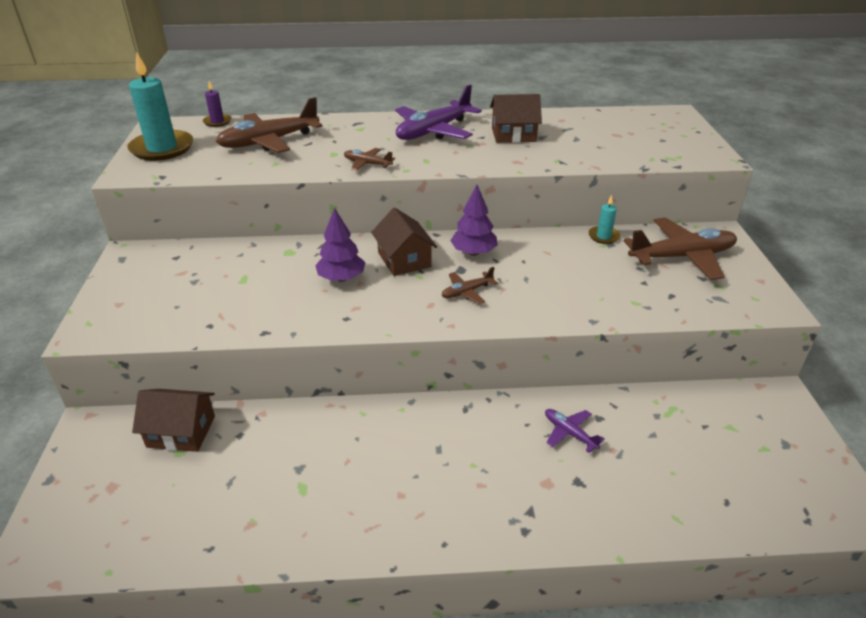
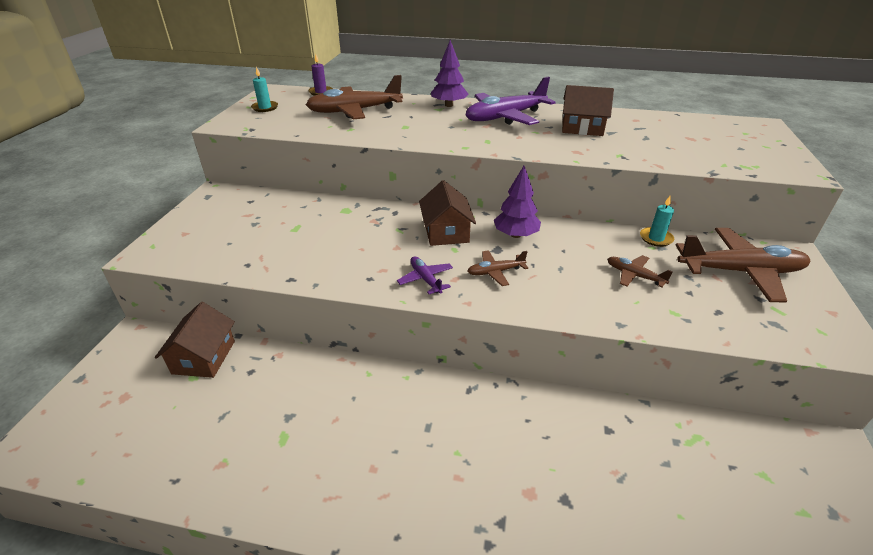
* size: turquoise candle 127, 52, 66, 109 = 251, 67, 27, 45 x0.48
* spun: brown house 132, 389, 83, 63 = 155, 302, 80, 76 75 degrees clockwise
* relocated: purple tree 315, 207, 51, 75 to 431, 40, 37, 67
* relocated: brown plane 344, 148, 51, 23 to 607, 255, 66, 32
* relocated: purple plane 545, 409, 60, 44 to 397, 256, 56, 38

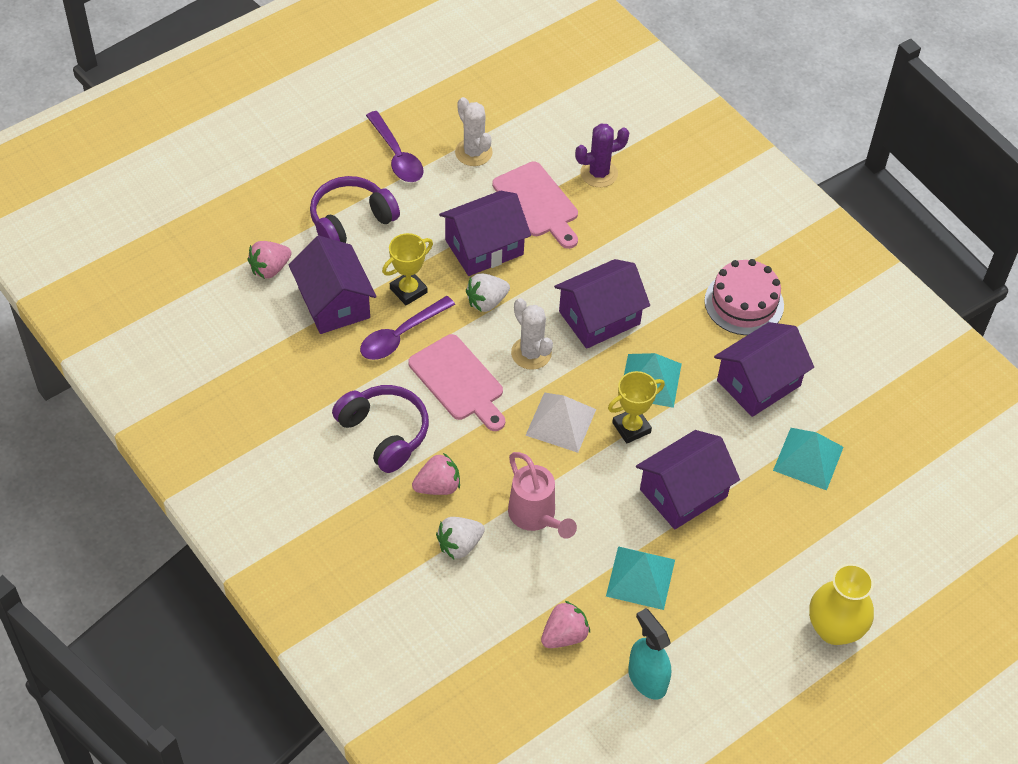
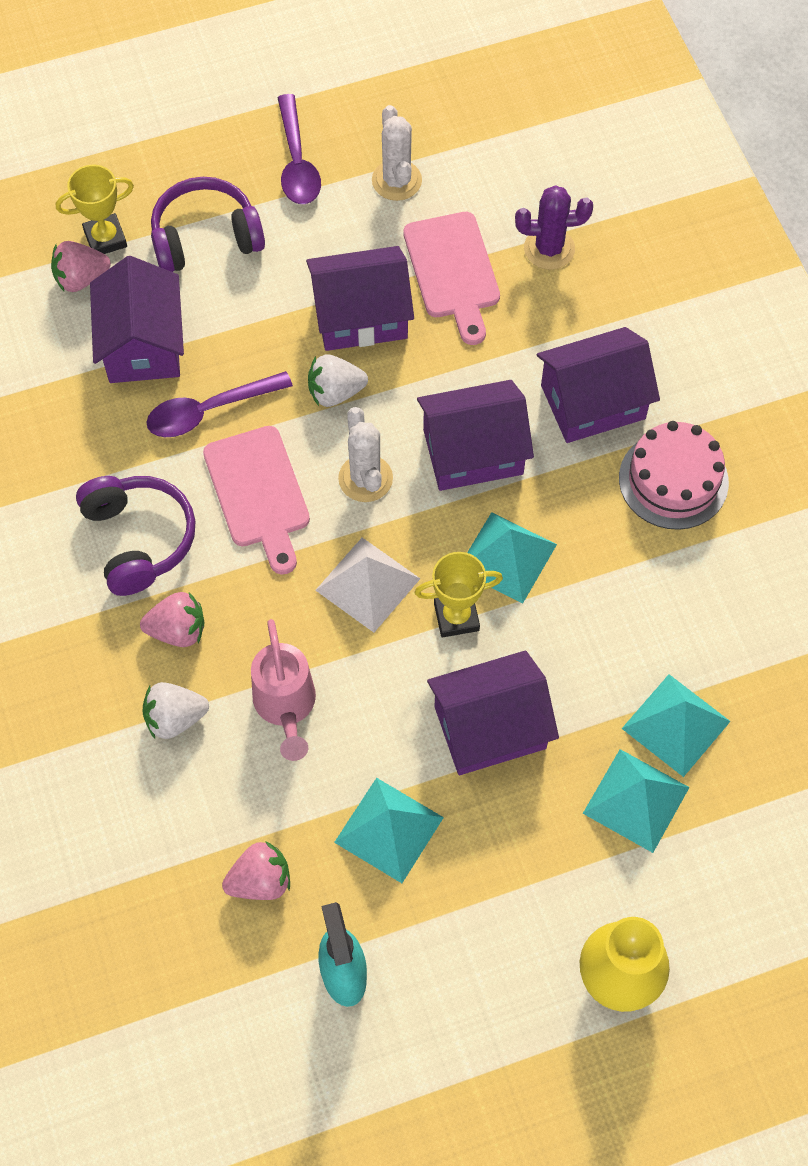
* relocated: yellow trophy 382, 233, 51, 72 to 56, 165, 78, 89
* relocated: purple house 714, 322, 100, 95 to 537, 327, 123, 116
* appeared: turquoise pyramid 583, 749, 107, 104

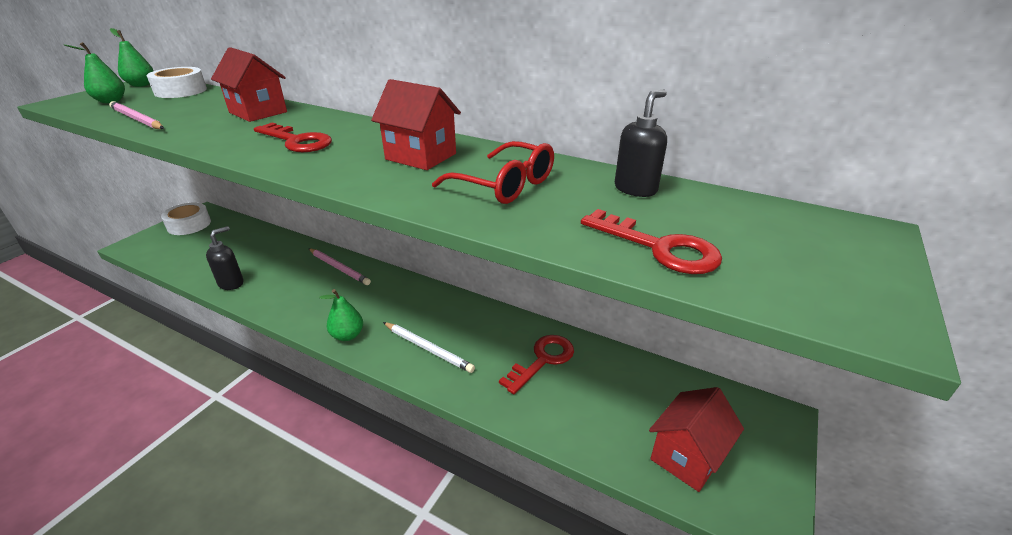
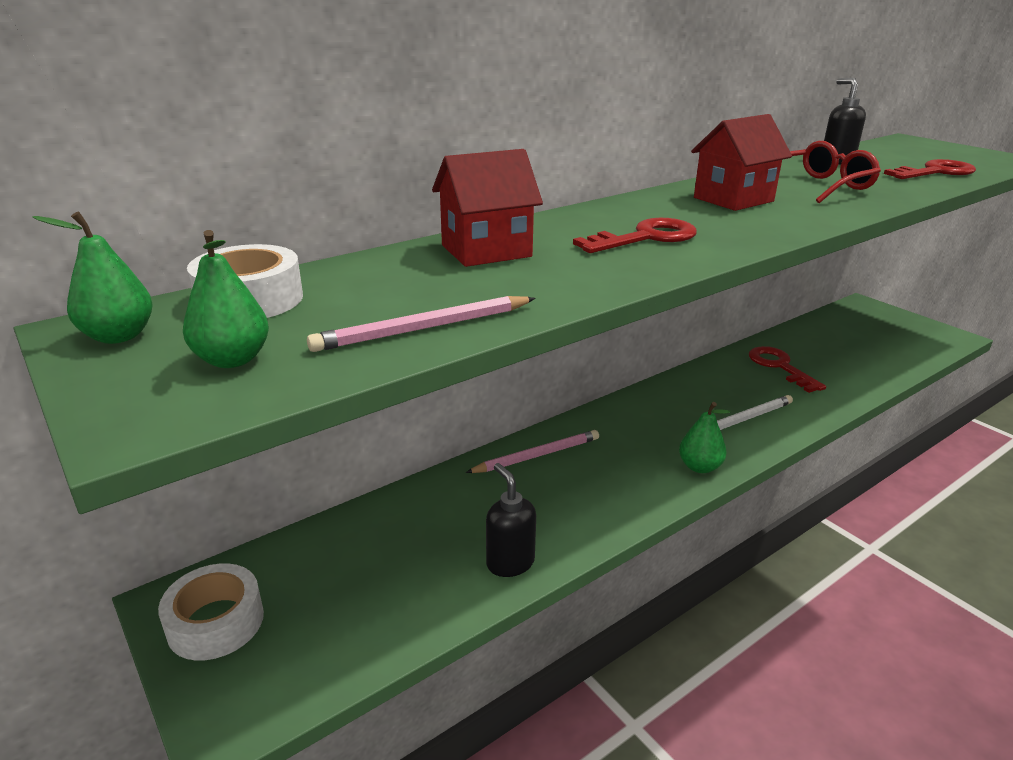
* missing: red house 649, 387, 95, 105

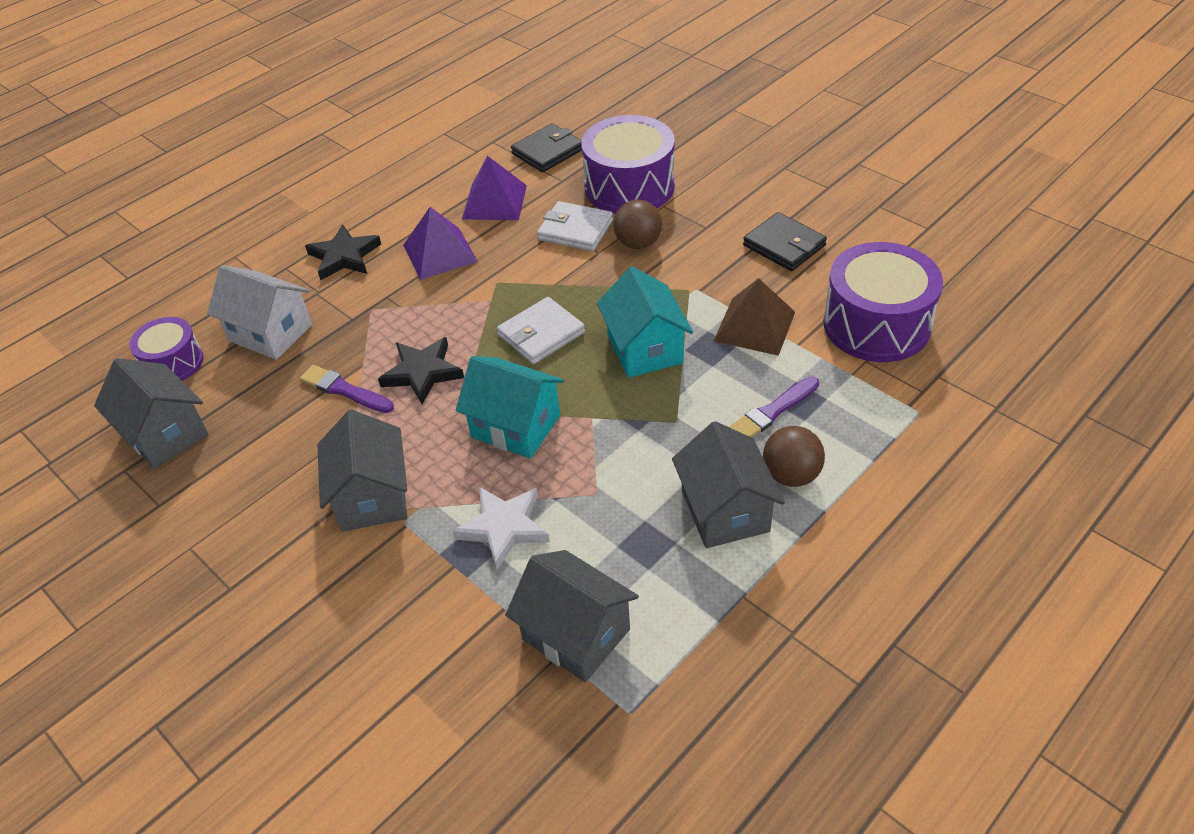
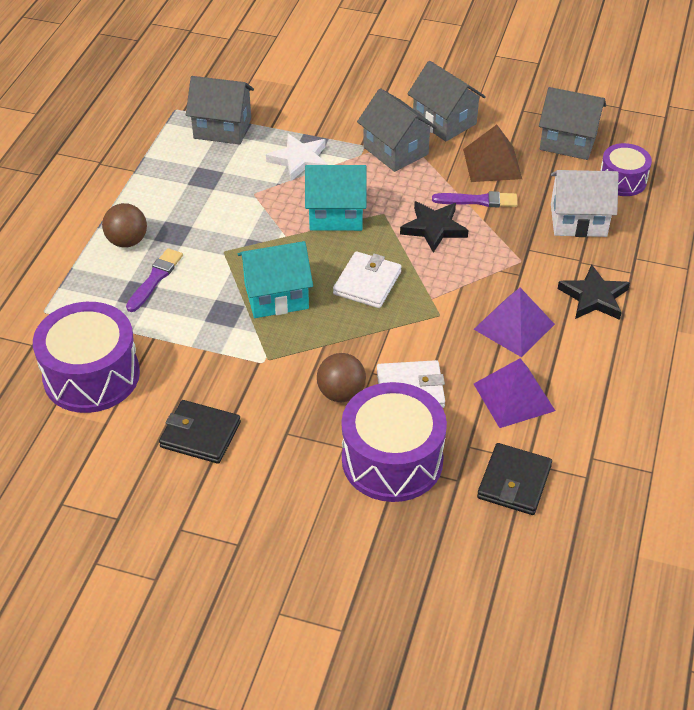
* spun: turquoise house 597, 267, 96, 111 = 238, 241, 75, 77 60 degrees counterclockwise
* relocated: grey house 672, 421, 113, 127 to 408, 61, 78, 80
* relocated: brown pyramid 714, 278, 81, 78 to 463, 125, 59, 57

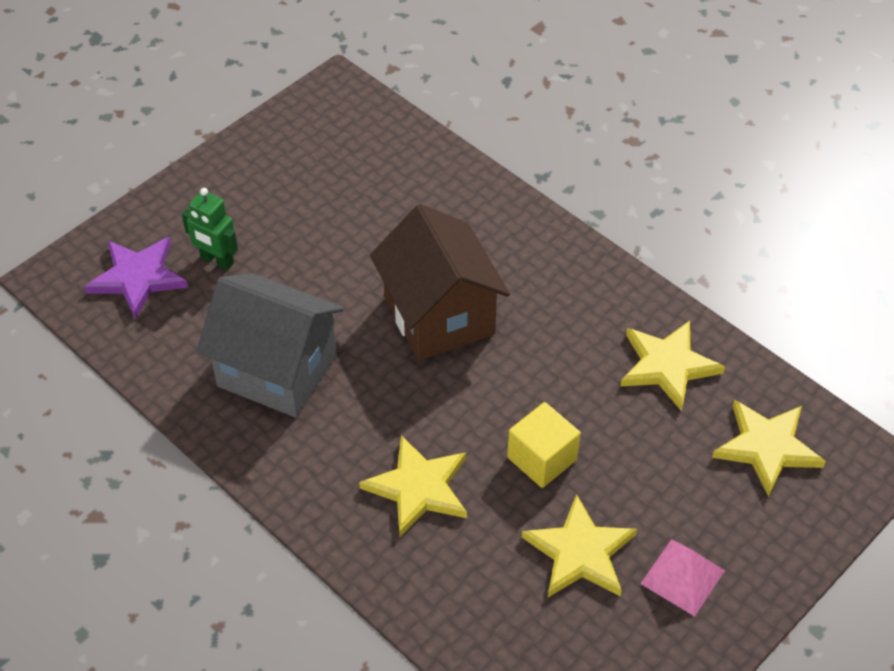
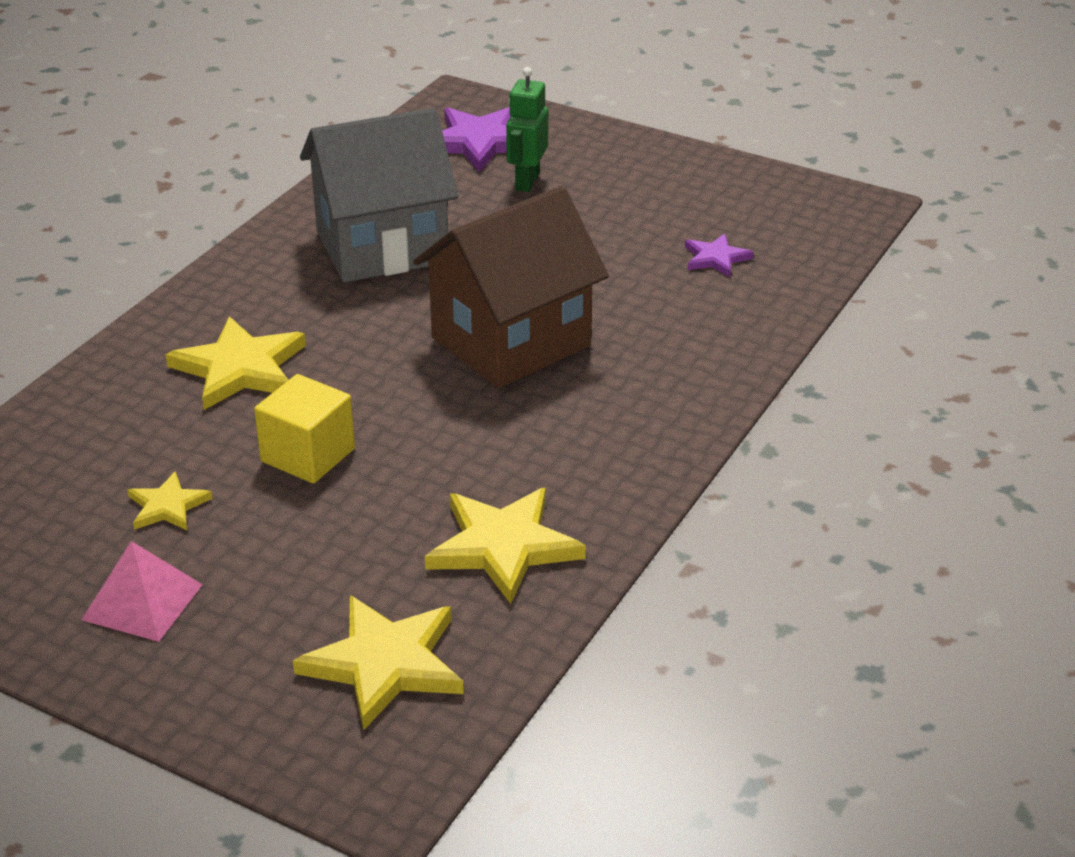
* spun: grey house 196, 273, 148, 145 = 300, 108, 158, 174 60 degrees clockwise
* size: yellow star 522, 494, 115, 103 = 128, 471, 85, 59 x0.55
* appeared: purple star 685, 233, 69, 44

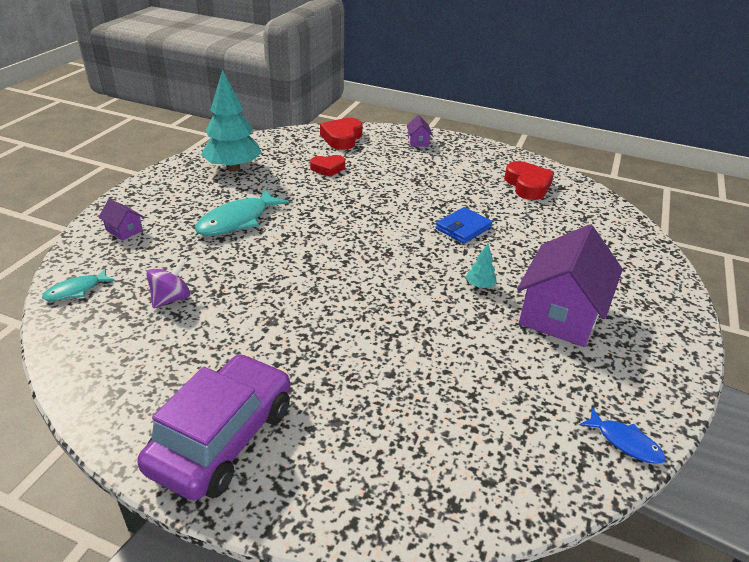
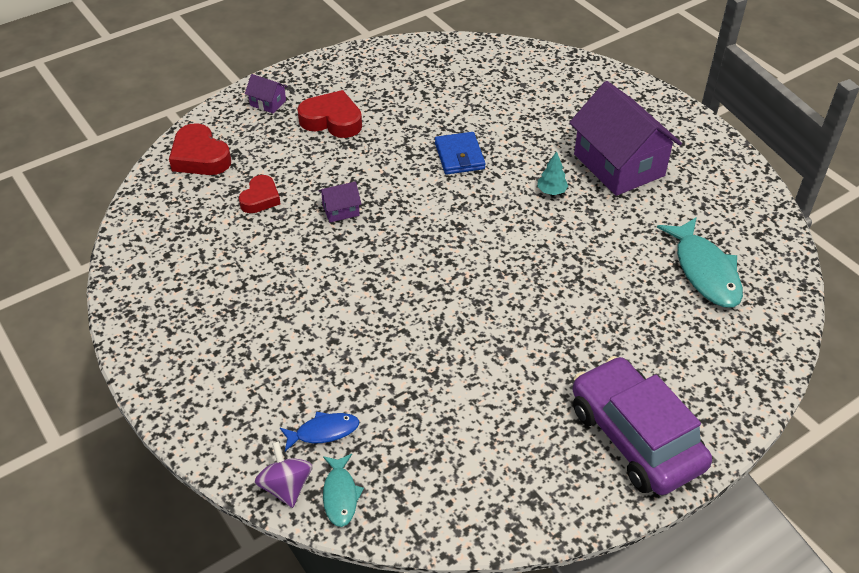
* relocated: purple house 98, 199, 46, 42 to 319, 181, 42, 41
* relocated: purple spinning top 146, 260, 45, 48 to 255, 441, 57, 67
* relocated: turquoise fish 195, 189, 94, 47 to 657, 217, 86, 90
* missing: turquoise tree 201, 70, 61, 101
* relocated: red heart 504, 161, 50, 39 to 297, 90, 65, 48
* relocated: blue fish 579, 407, 86, 57 to 280, 411, 79, 41

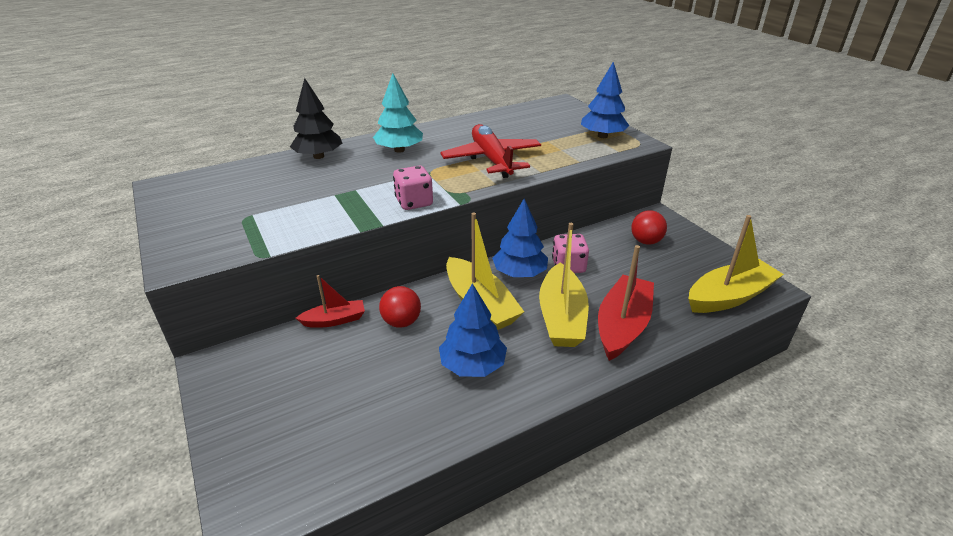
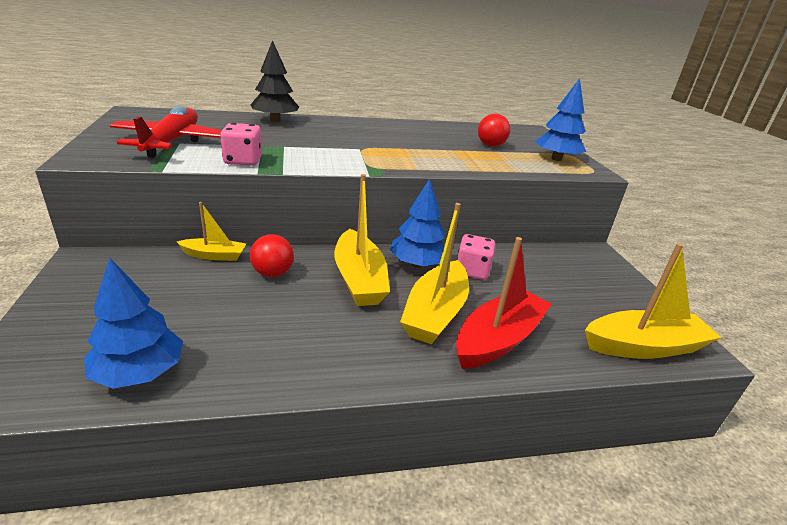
* colour: red boat 296, 275, 69, 53 to yellow boat 177, 202, 69, 59
* missing: turquoise tree 373, 73, 50, 80
* relocated: pink dice 393, 166, 40, 44 to 220, 123, 42, 43
* relocated: blue tree 439, 283, 68, 94 to 84, 258, 99, 131
* relocated: red plane 440, 124, 101, 54 to 110, 106, 112, 52
* relocated: red ball 631, 210, 36, 35 to 478, 114, 32, 33

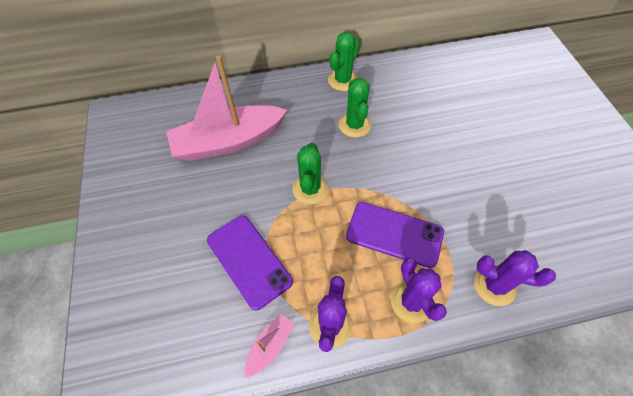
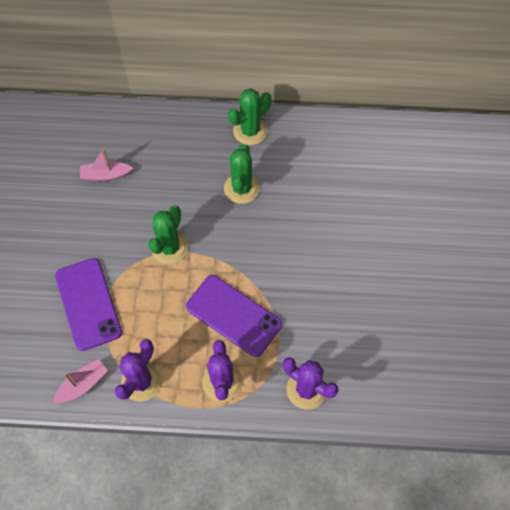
* size: pink boat 166, 55, 121, 106 = 80, 149, 53, 32 x0.43

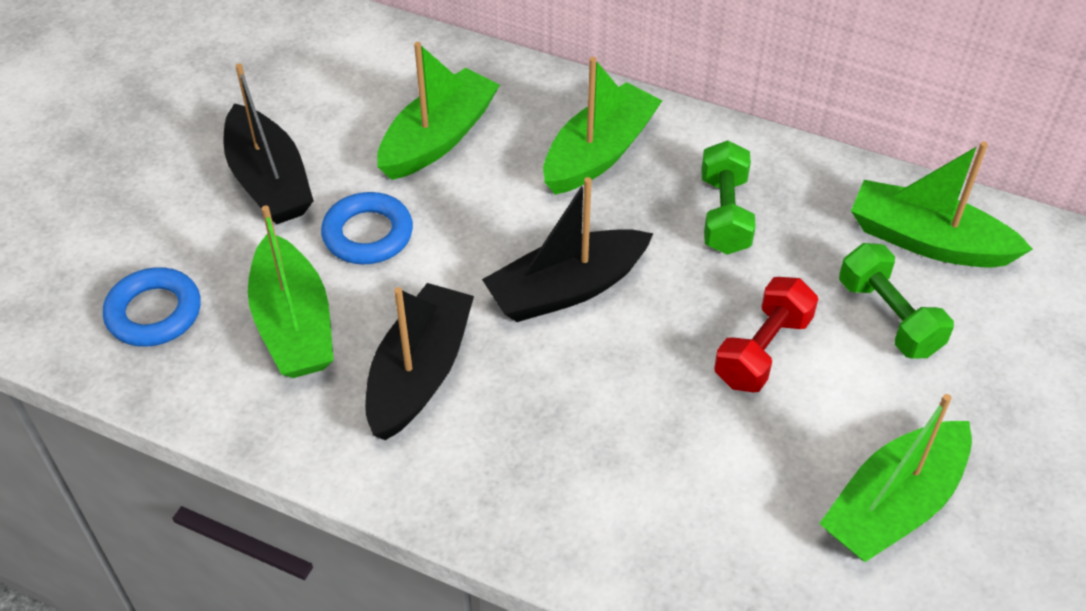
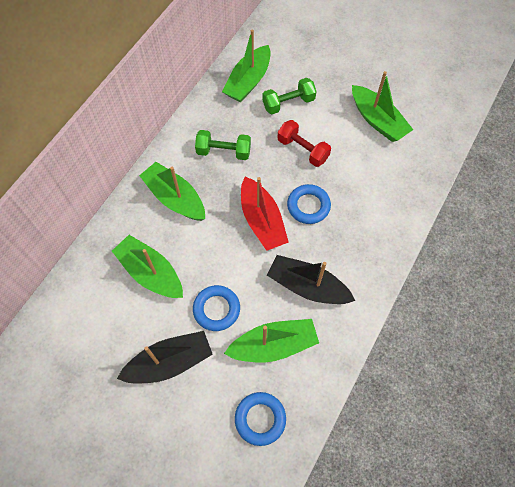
* colour: black boat 482, 177, 172, 145 to red boat 241, 177, 48, 74
* appeared: blue ring 287, 184, 44, 40

